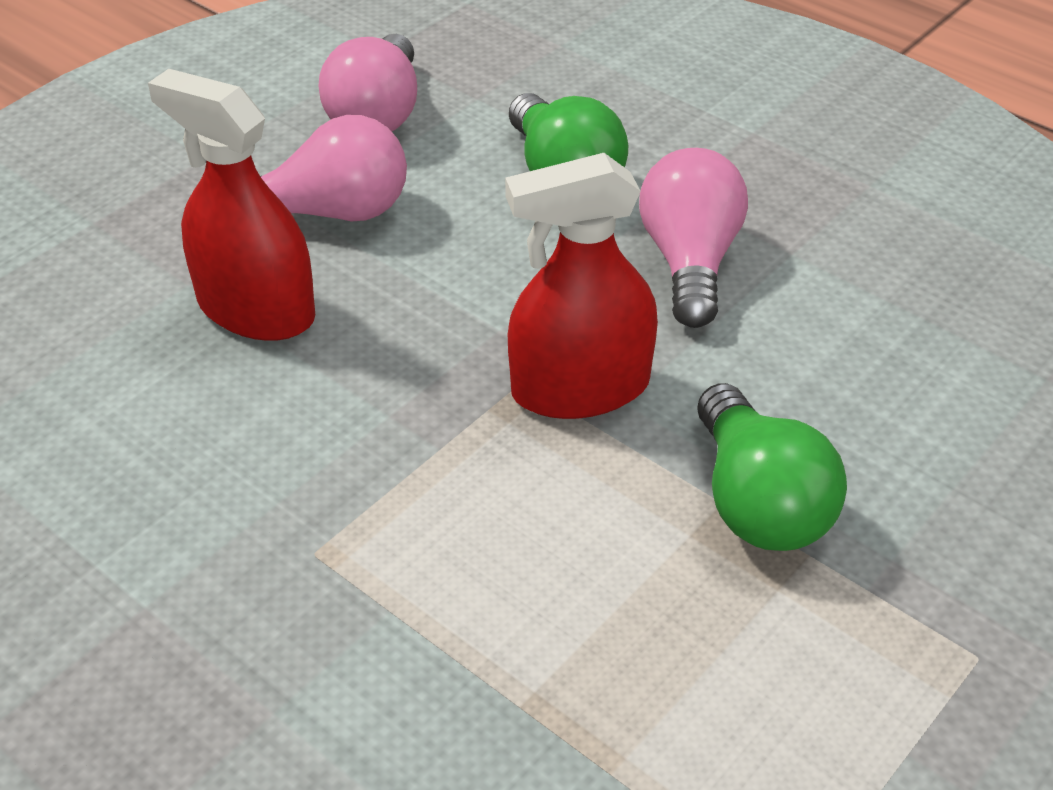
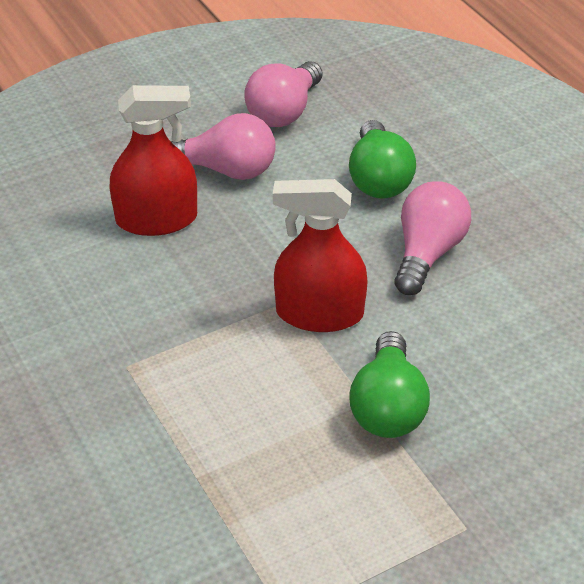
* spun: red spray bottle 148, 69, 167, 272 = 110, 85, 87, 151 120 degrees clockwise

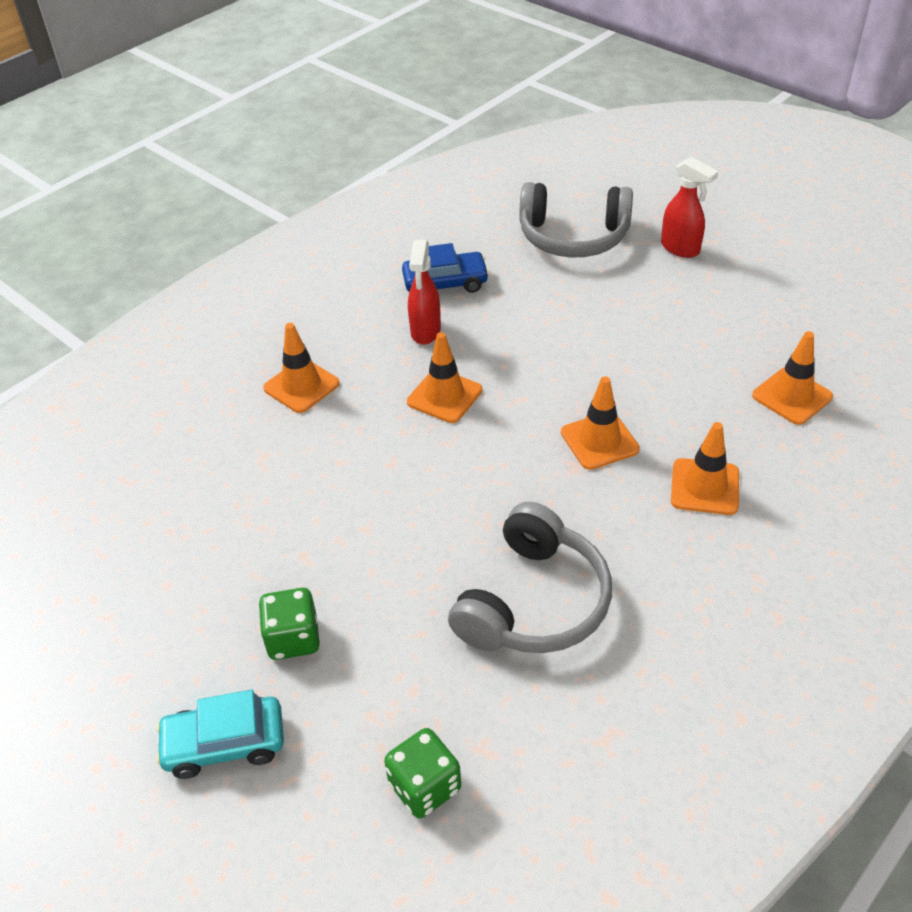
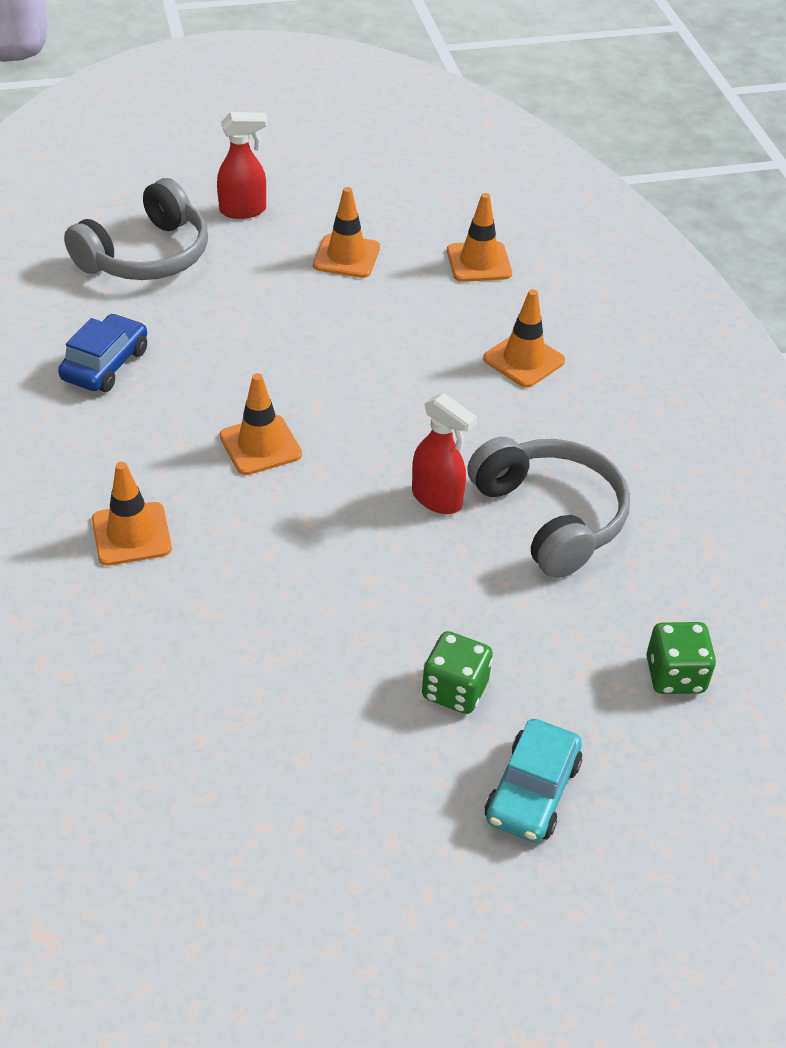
* relocated: red spray bottle 408, 240, 33, 105 to 412, 393, 66, 121
* relocated: orange traffic cone 561, 376, 79, 94 to 313, 187, 67, 91

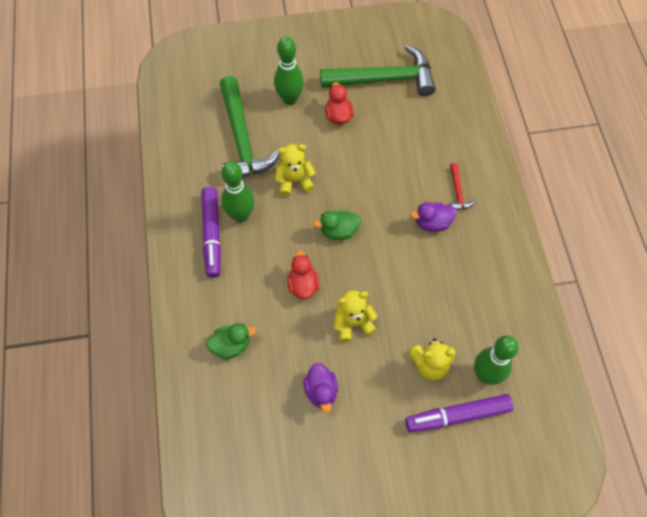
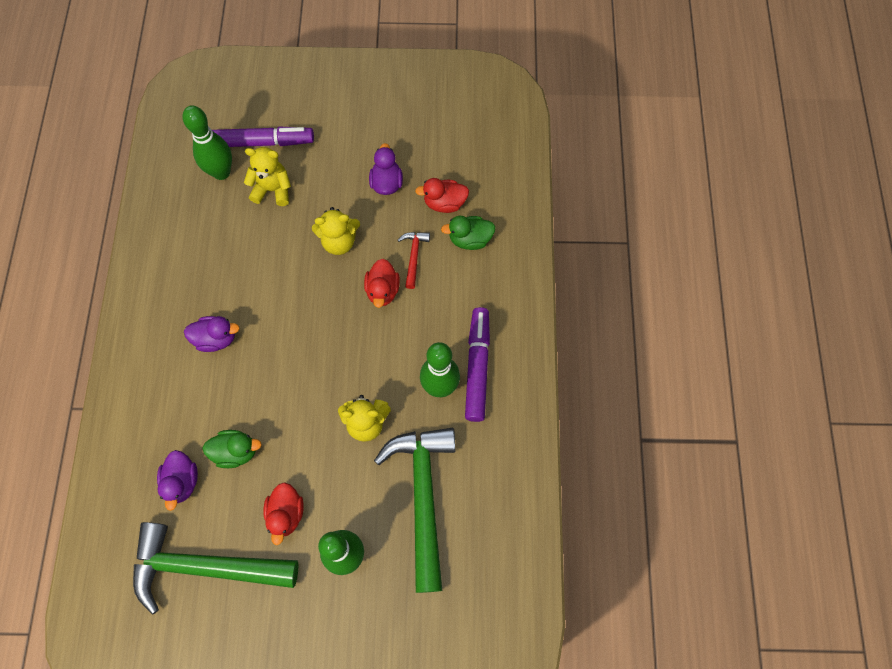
* relocated: green duck 313, 210, 48, 30 to 202, 430, 60, 38
* relocated: red hammer 449, 163, 27, 47 to 398, 232, 32, 57
* appeared: purple duck 157, 450, 41, 61
* appeared: red duck 415, 178, 54, 35

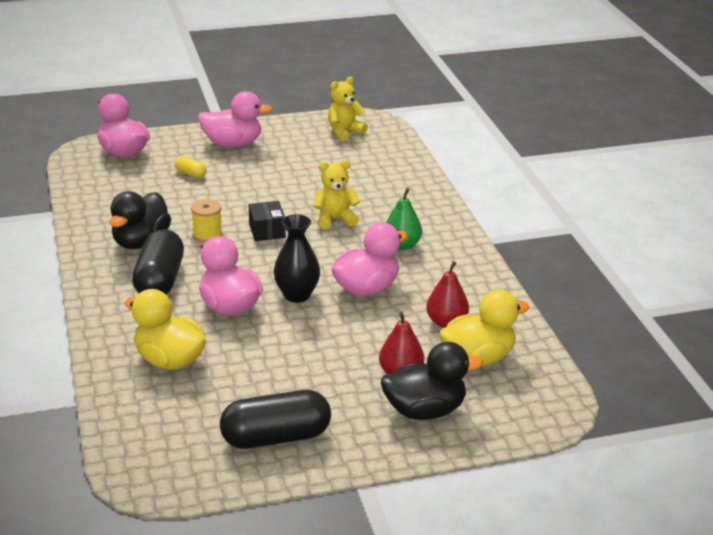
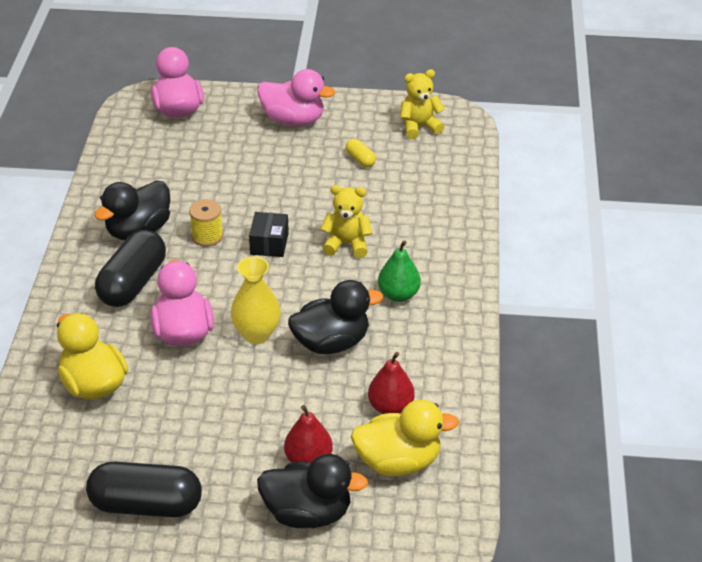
* relocated: yellow capsule 175, 156, 32, 22 to 345, 139, 31, 28
* colour: black vase 273, 214, 47, 89 to yellow vase 231, 256, 50, 88
* colour: pink duck 331, 222, 77, 74 to black duck 288, 280, 95, 74

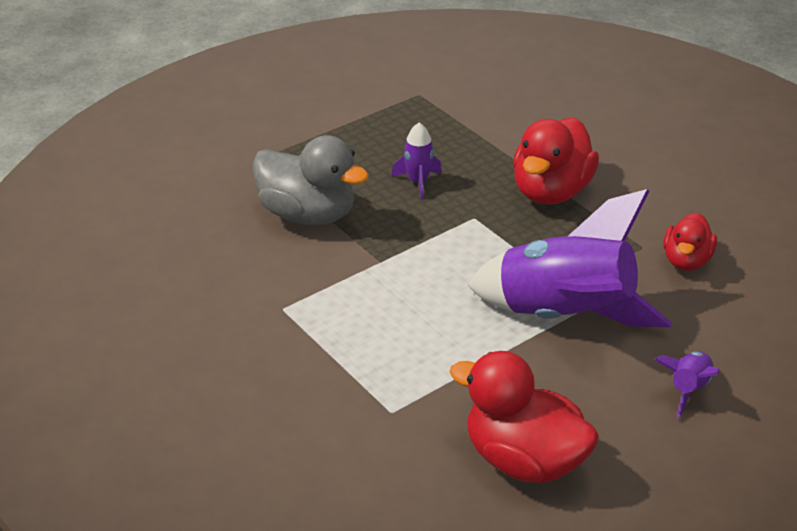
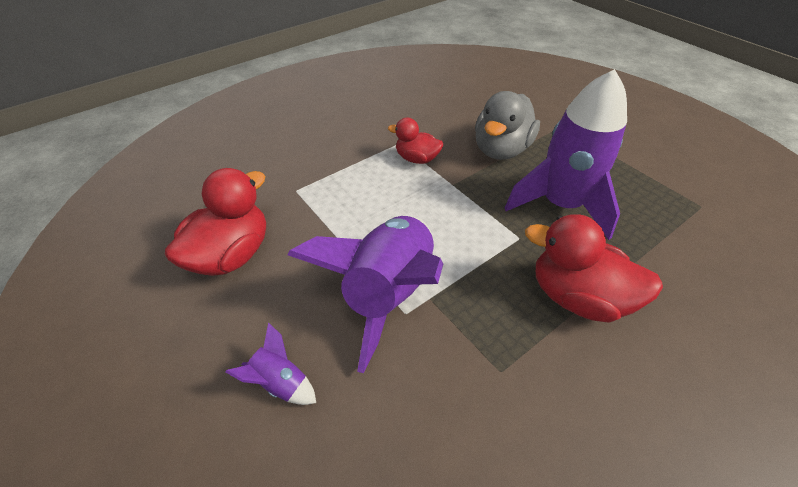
* size: purple rocket 391, 122, 51, 78 = 505, 69, 122, 171 x2.35
* relocated: red duck 663, 213, 54, 58 to 388, 117, 55, 47

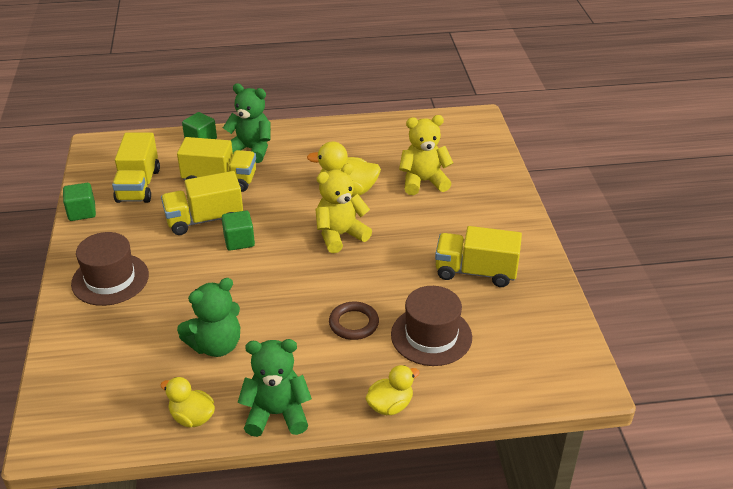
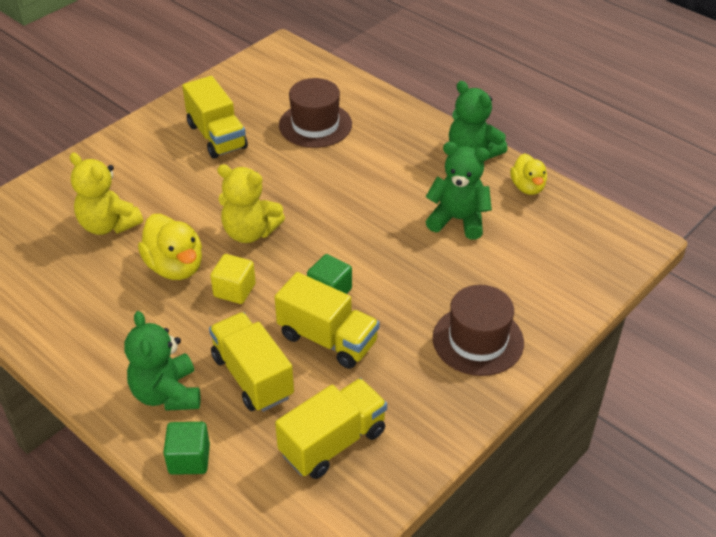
* missing: green cube 63, 183, 33, 38
* missing: brown ring 329, 302, 50, 38
* missing: yellow duck 365, 365, 55, 50
* appeared: yellow cube 210, 254, 46, 50

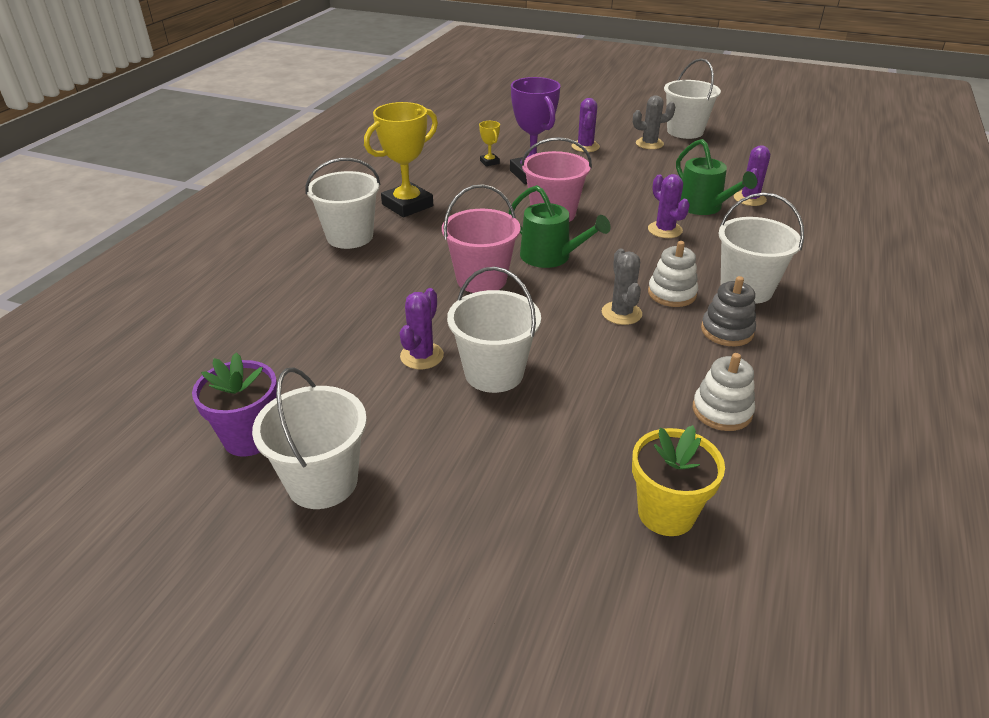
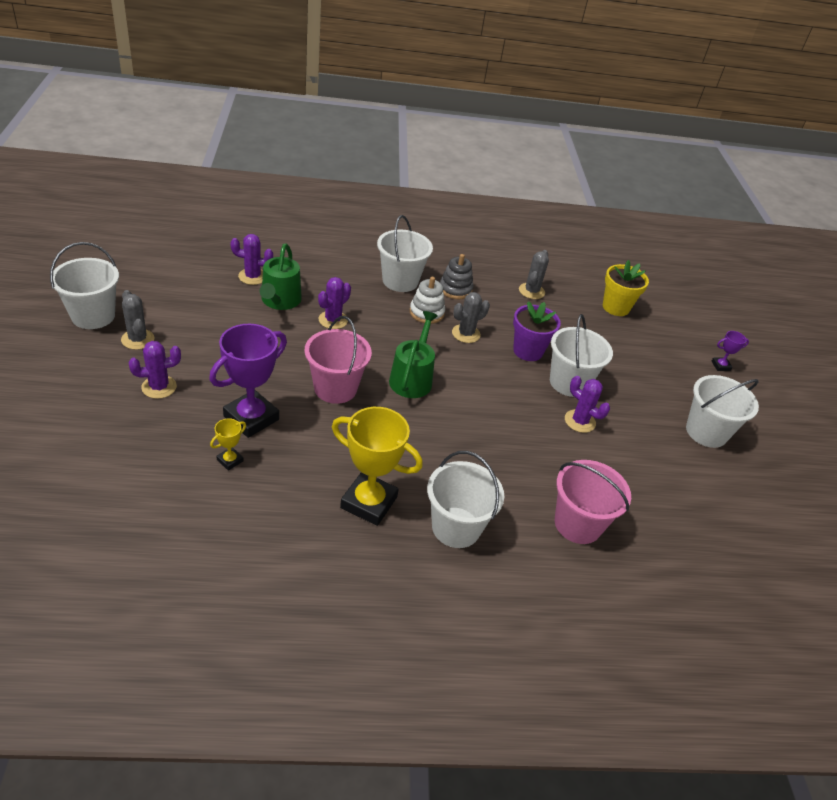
* relocated: purple flower pot 192, 352, 85, 105 to 513, 301, 48, 60
* spun: purple cactus 400, 288, 44, 81 = 565, 376, 45, 57 45 degrees clockwise
* relocated: pink bucket 442, 184, 79, 109 to 555, 460, 76, 84
* spun: green watering can 676, 139, 81, 76 = 260, 244, 42, 66 150 degrees clockwise
* exchanged: white stacking toy 693, 353, 62, 78 to grey cactus 519, 250, 30, 49
* appeared: purple trophy 711, 331, 38, 40

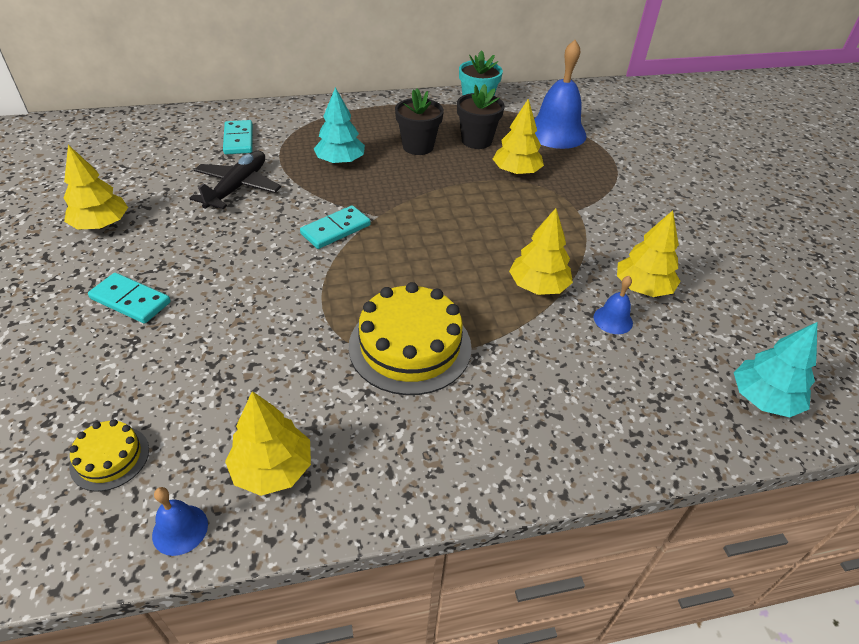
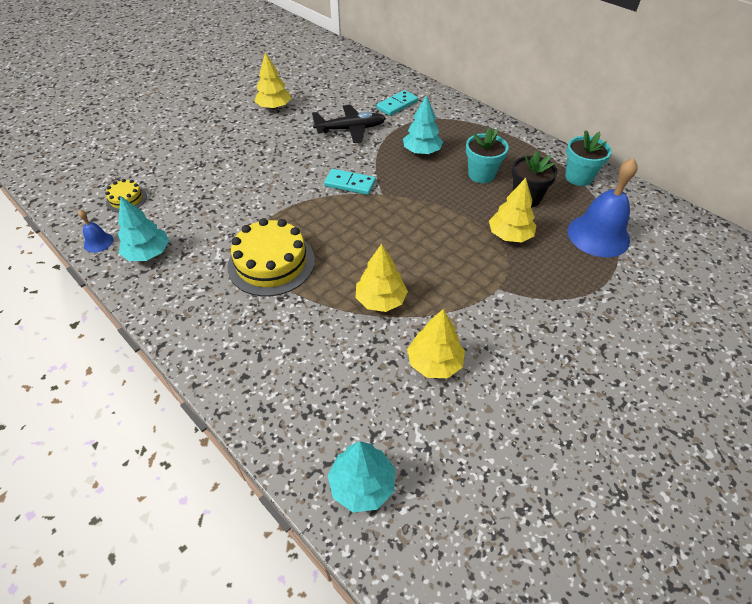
* missing: turquoise domino 88, 273, 83, 51
* colour: yellow tree 225, 391, 86, 105 to turquoise tree 118, 196, 51, 65
* colour: black flower pot 395, 89, 49, 66 to turquoise flower pot 466, 128, 43, 55
* missing: blue bell 594, 276, 39, 58

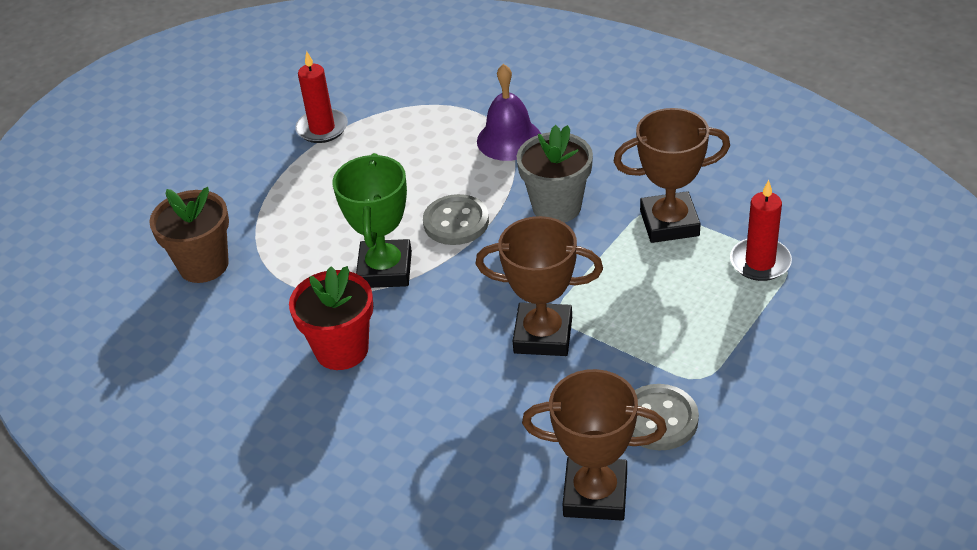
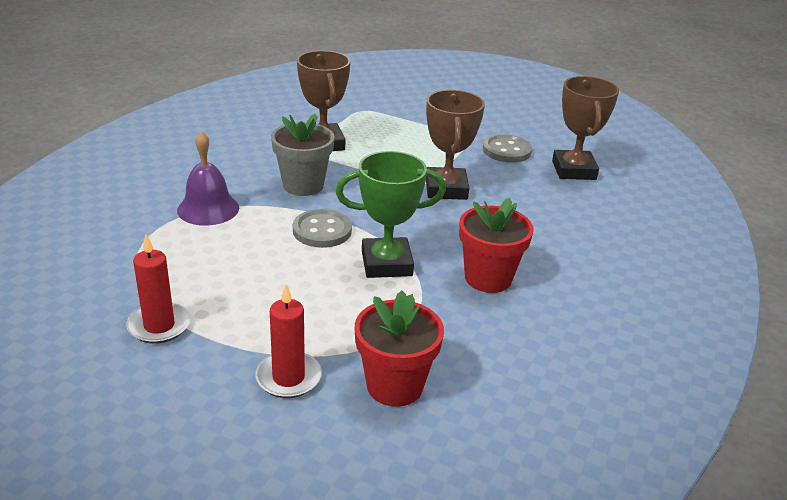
* colour: brown flower pot 149, 187, 80, 96 to red flower pot 355, 291, 89, 116
* relocated: red candle 730, 180, 62, 101 to 255, 284, 67, 114

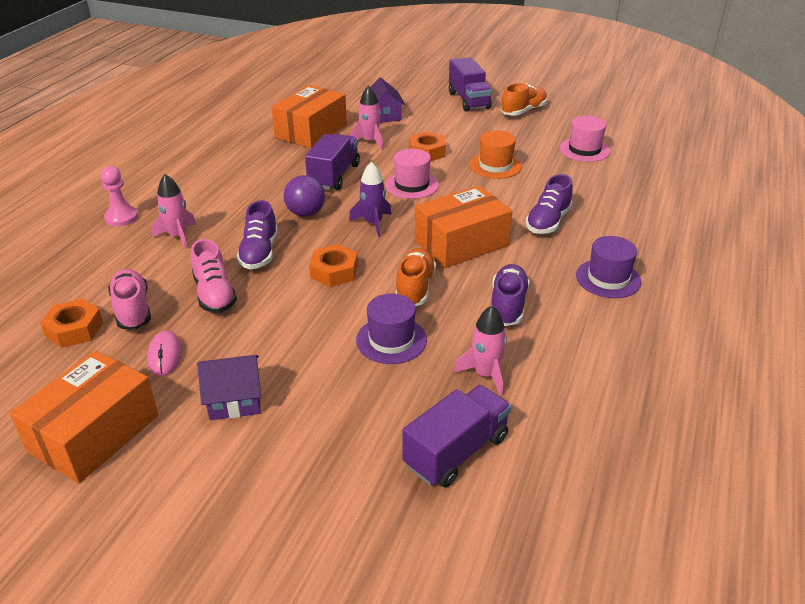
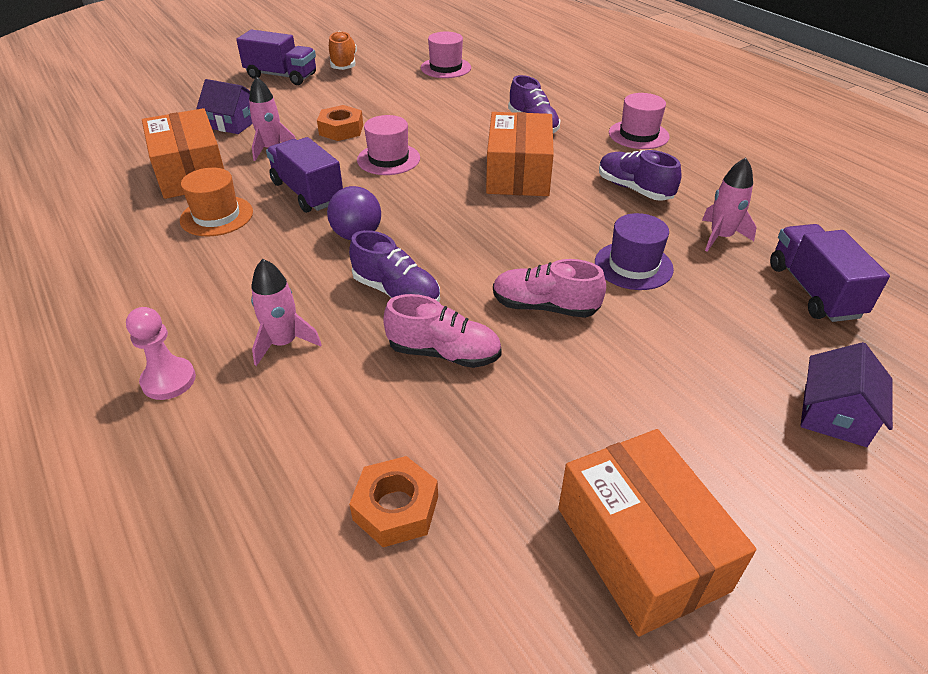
* relocated: pink shoe 108, 269, 43, 61 to 493, 259, 113, 59
* missing: pink mouse 147, 331, 35, 45
* relocated: purple house 197, 355, 64, 65 to 801, 342, 92, 105
* missing: orange nut 309, 244, 49, 43
* missing: purple rocket 349, 162, 43, 75
* missing: orange shoe 395, 248, 41, 58
* relocated: orange hat 470, 131, 52, 48 to 180, 168, 73, 69
* colour: purple hat 576, 236, 66, 62 to pink hat 609, 93, 61, 56

